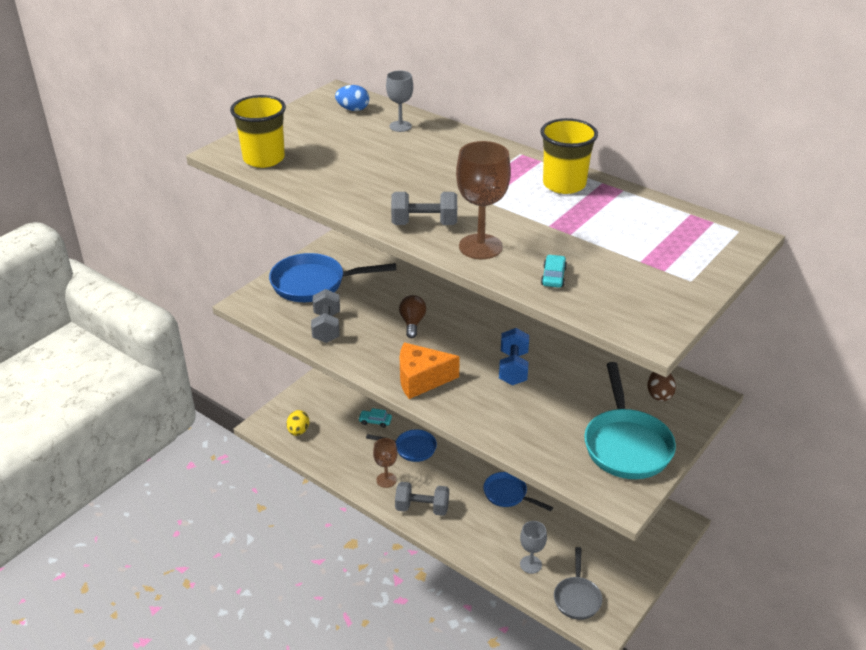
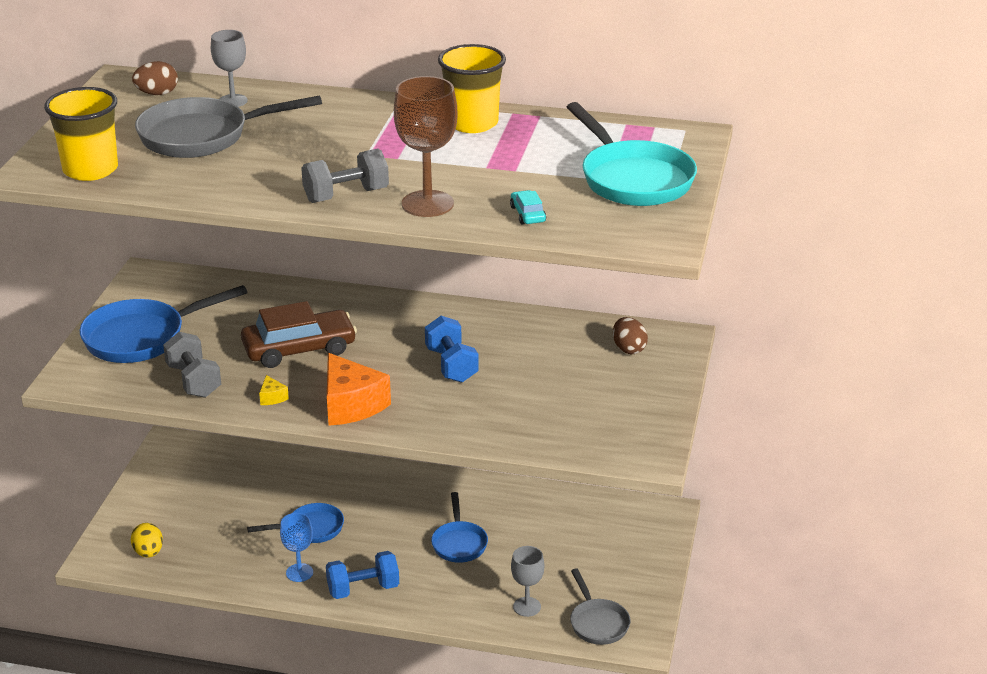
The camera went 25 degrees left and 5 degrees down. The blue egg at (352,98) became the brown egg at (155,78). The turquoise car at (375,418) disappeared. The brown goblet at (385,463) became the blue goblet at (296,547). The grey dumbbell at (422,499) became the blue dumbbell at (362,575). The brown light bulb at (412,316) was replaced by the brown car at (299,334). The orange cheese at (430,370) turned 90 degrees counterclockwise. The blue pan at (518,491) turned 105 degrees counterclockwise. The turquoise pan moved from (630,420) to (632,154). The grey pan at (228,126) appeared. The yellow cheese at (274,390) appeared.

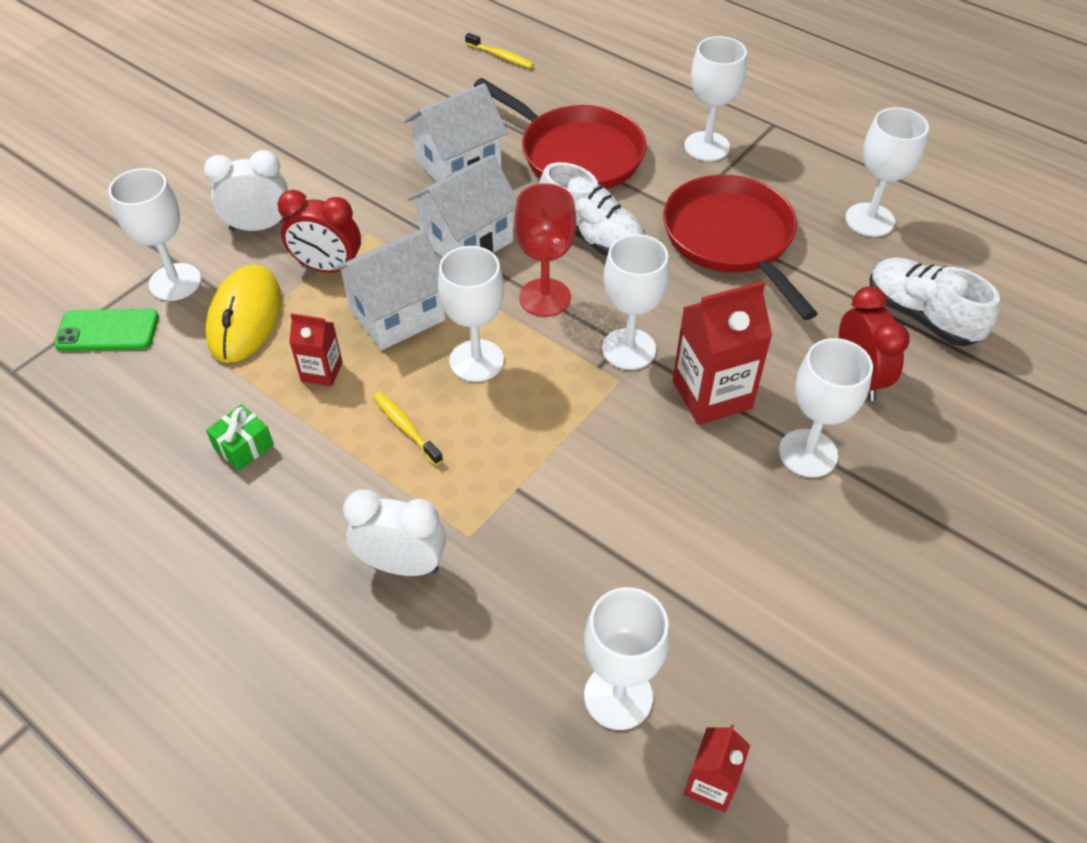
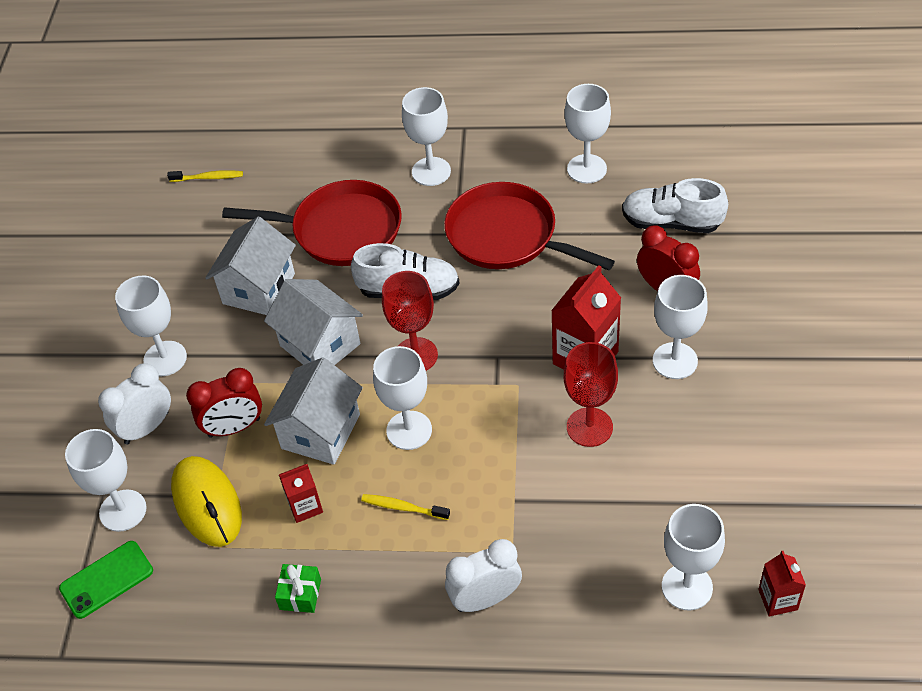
The camera went 30 degrees left and 0 degrees up. The white house at (462,206) turned 60 degrees counterclockwise. The white goblet moved from (635,302) to (151,326). The red goblet at (591,394) appeared.

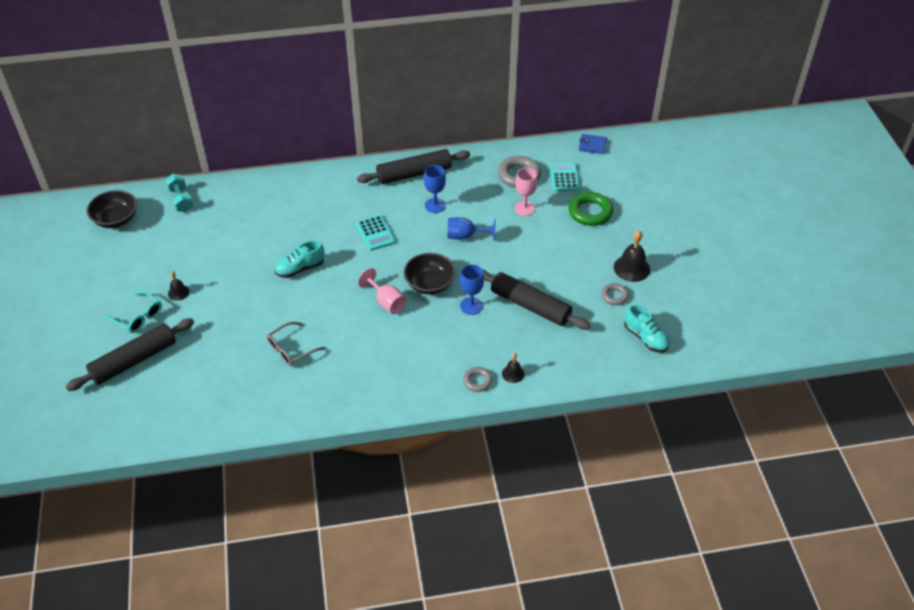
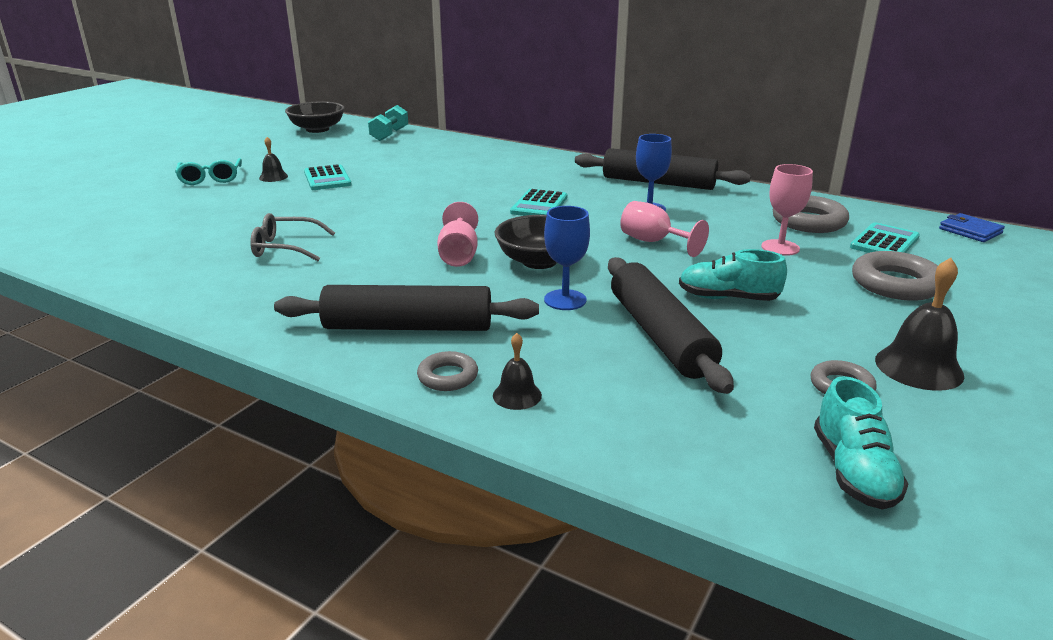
The camera went 40 degrees right and 20 degrees down. The black rolling pin moved from (130,354) to (406,308). The turquoise shoe moved from (299,259) to (733,275). The blue goblet at (471,229) became the pink goblet at (664,229). The green ring at (590,209) became the grey ring at (895,276). The turquoise calculator at (328,177) appeared.

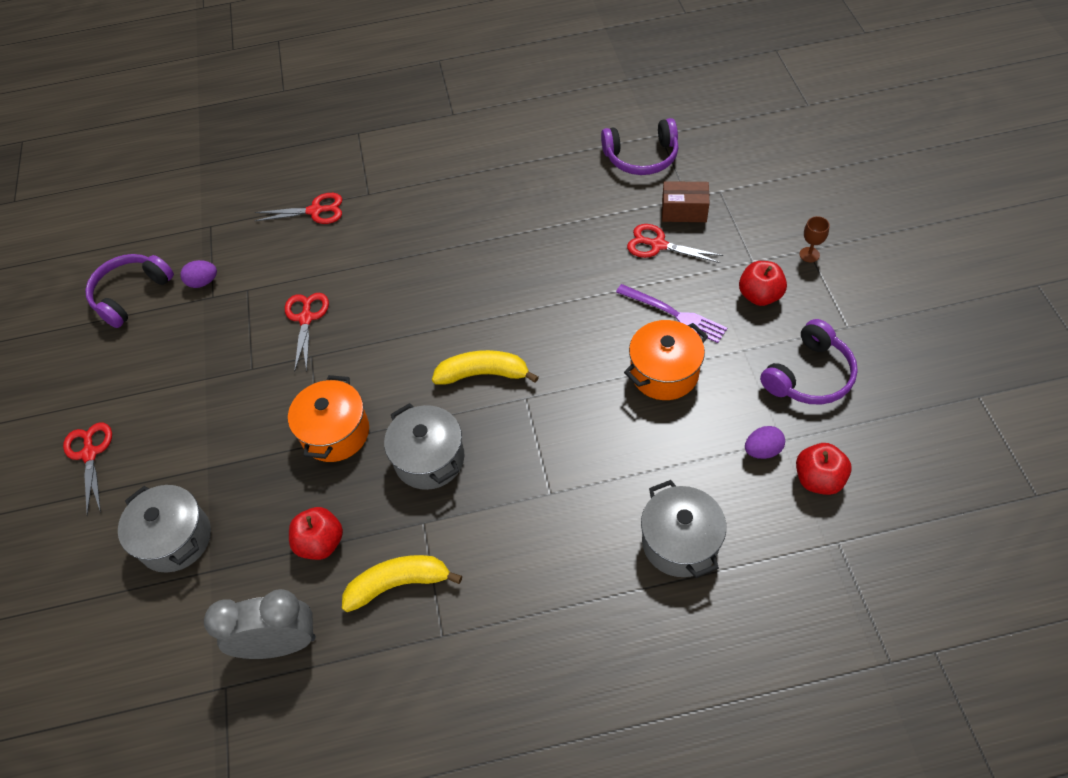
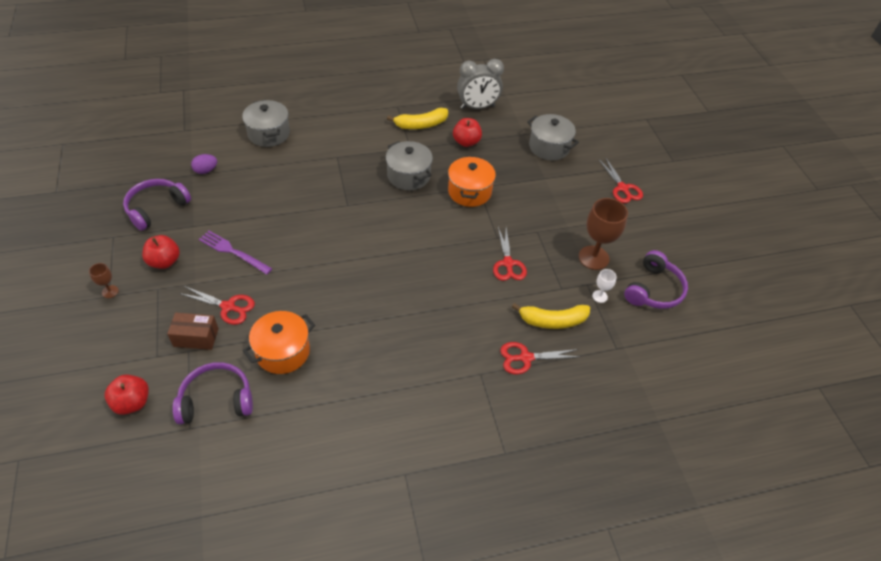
The camera went 170 degrees right and 5 degrees down. The purple egg at (199,274) was replaced by the white goblet at (604,286). The yellow banana moved from (485,367) to (551,316). The orange pot moved from (666,360) to (279,342). The red apple moved from (824,469) to (127,394). The brown goblet at (603,234) appeared.

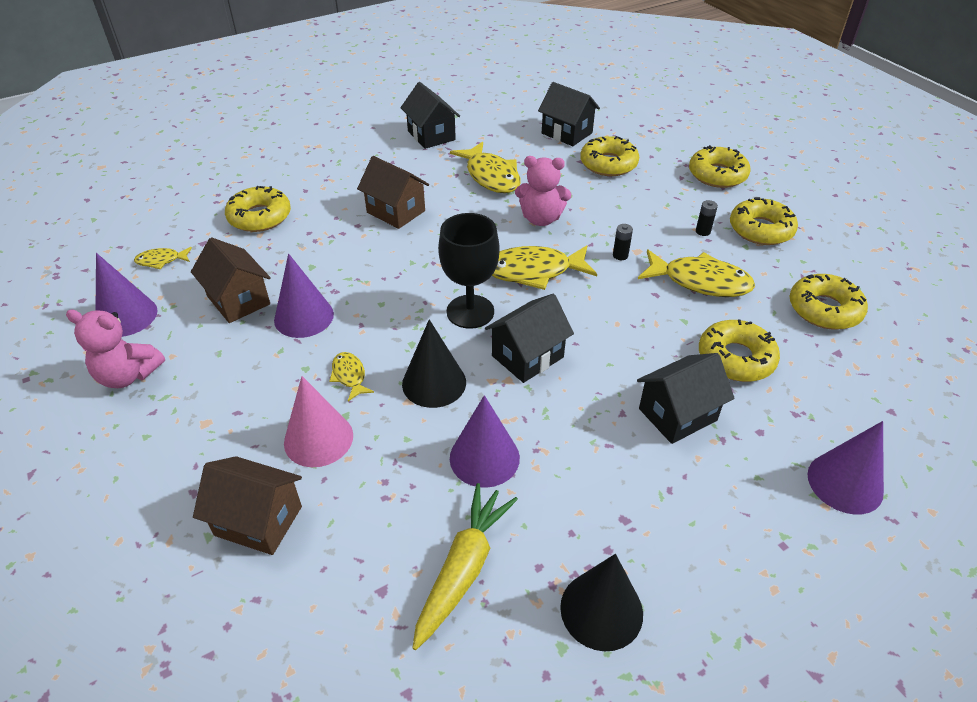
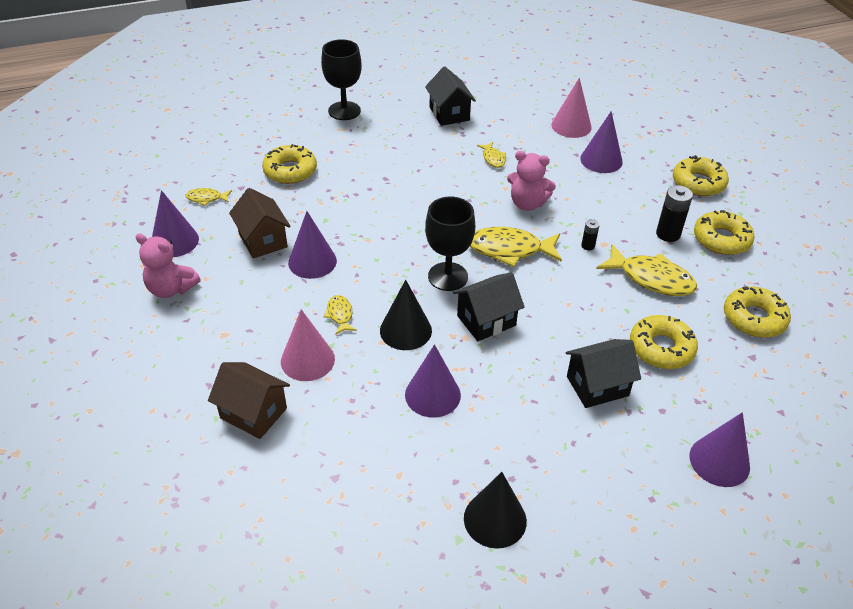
The camera went 10 degrees right and 0 degrees up. The brown house at (393,192) disappeared. The yellow carrot at (465,566) disappeared. The yellow fish at (485,167) changed to 0.51 times the size. The black house at (569,114) was replaced by the pink cone at (571,108). The yellow donut at (609,156) was replaced by the purple cone at (601,142). The black battery at (707,218) changed to 1.82 times the size. The black goblet at (341,79) appeared.

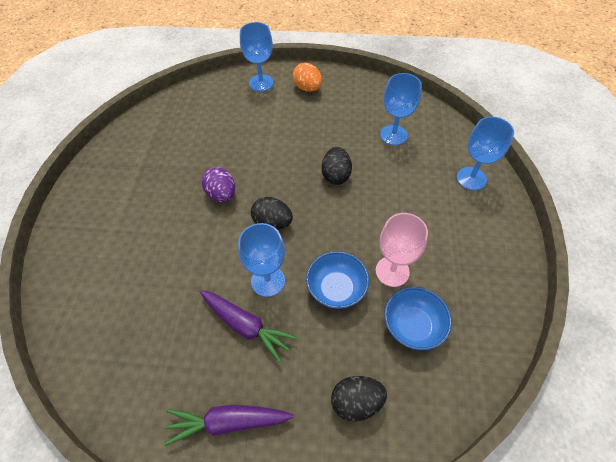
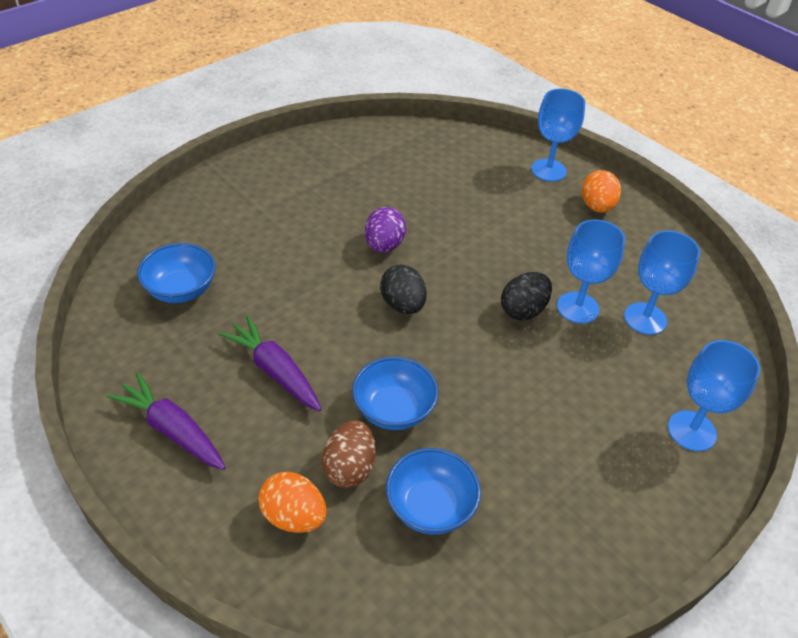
The camera went 40 degrees right and 10 degrees down. The purple carrot at (248,326) turned 150 degrees clockwise. The blue goblet moved from (261,260) to (591,271). The black egg at (359,399) became the orange egg at (293,502). The pink goblet at (402,250) disappeared. The blue bowl at (176,273) appeared. The brown egg at (349,454) appeared.

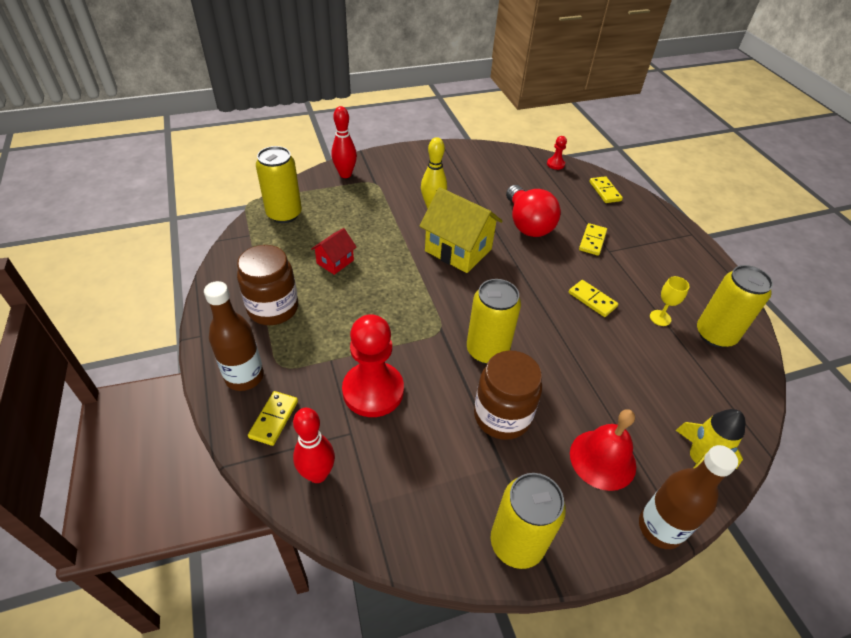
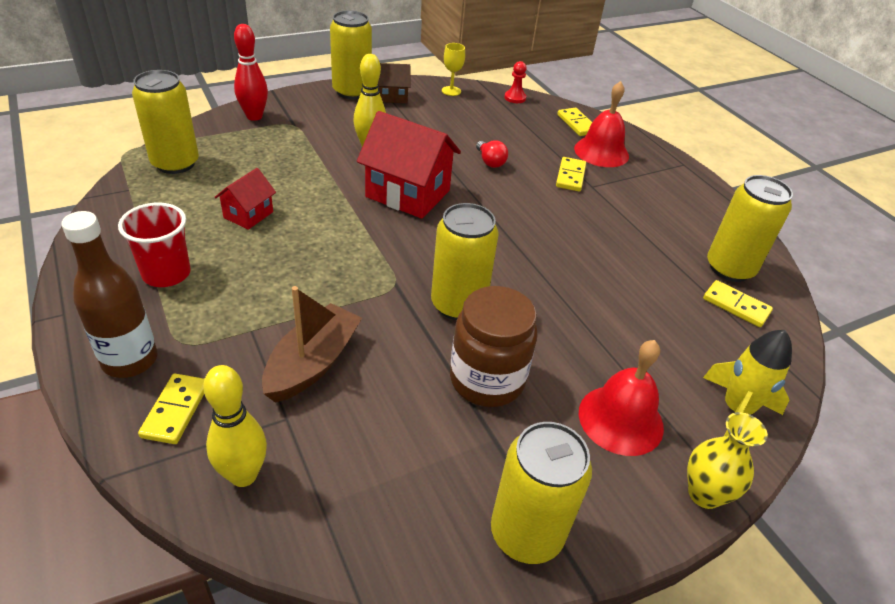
The camera went 10 degrees left and 5 degrees down. The brown jar at (267,285) was replaced by the red cup at (154,245). The red bowling pin at (314,445) became the yellow bowling pin at (235,426). The red pawn at (373,365) was replaced by the brown boat at (312,344). The yellow house at (461,230) became the red house at (409,165). The red light bulb at (533,211) changed to 0.46 times the size. The yellow domino moved from (593,298) to (738,303). The brown bottle at (688,497) was replaced by the yellow vase at (727,460). The yellow goblet moved from (669,301) to (453,69). The yellow can at (351,54) appeared. The brown house at (394,83) appeared. The red bell at (601,124) appeared.

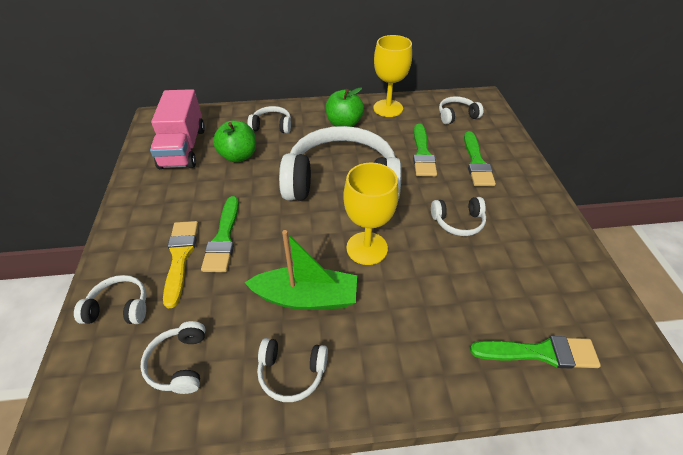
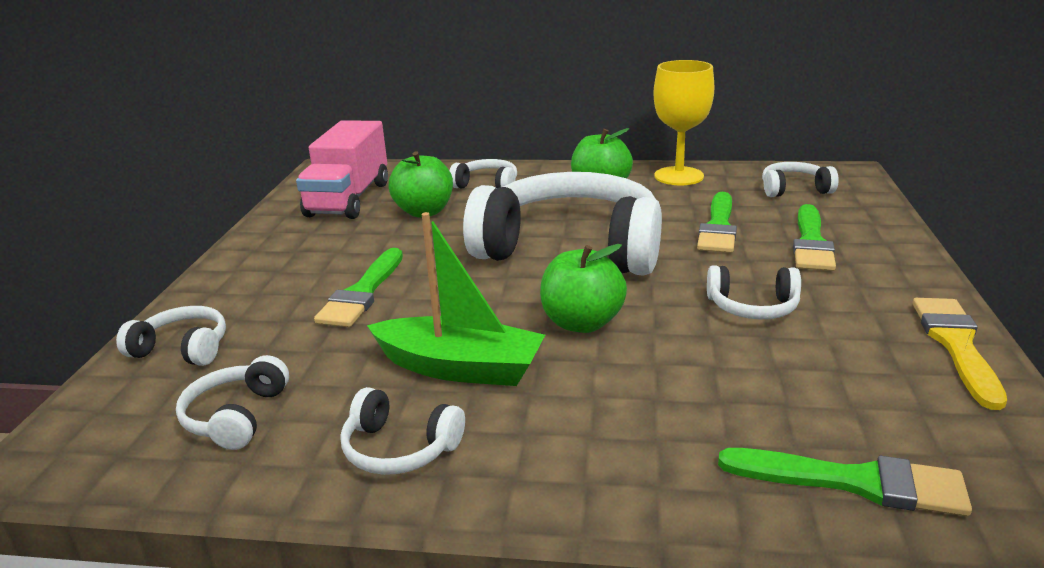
The camera went 15 degrees right and 20 degrees down. The yellow brush moved from (180,264) to (960,354). The yellow goblet at (371,214) was replaced by the green apple at (583,288).

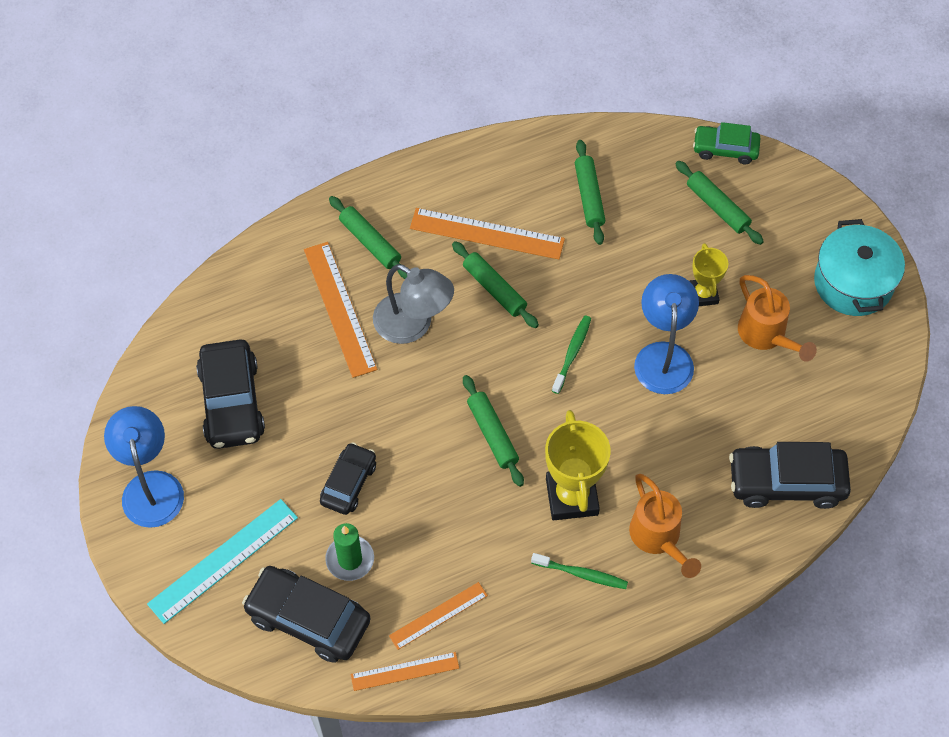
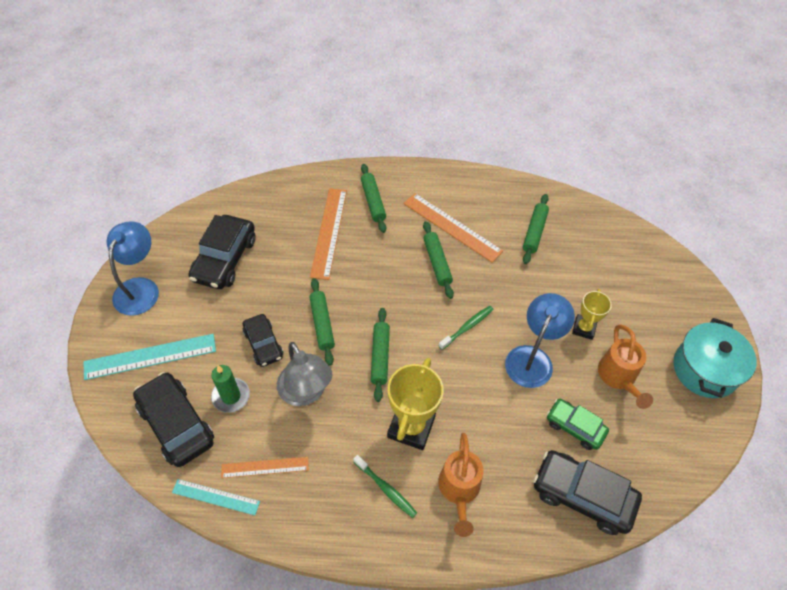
The camera went 25 degrees right and 5 degrees down. The black car at (348,478) turned 105 degrees clockwise. The orange ruler at (405,671) became the turquoise ruler at (216,497). The grey lamp moved from (413,304) to (305,374). The green rolling pin moved from (719,203) to (322,322). The green car moved from (726,143) to (578,424).

